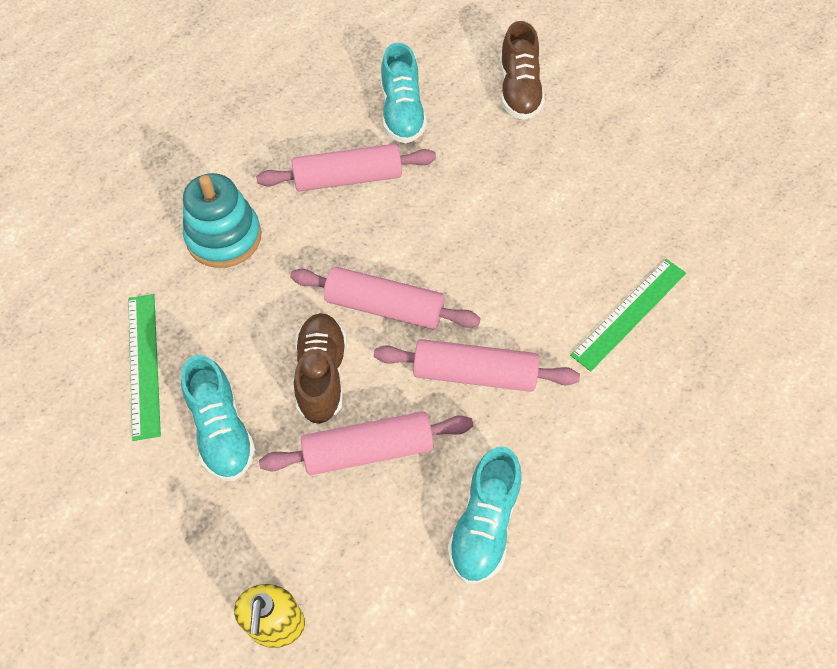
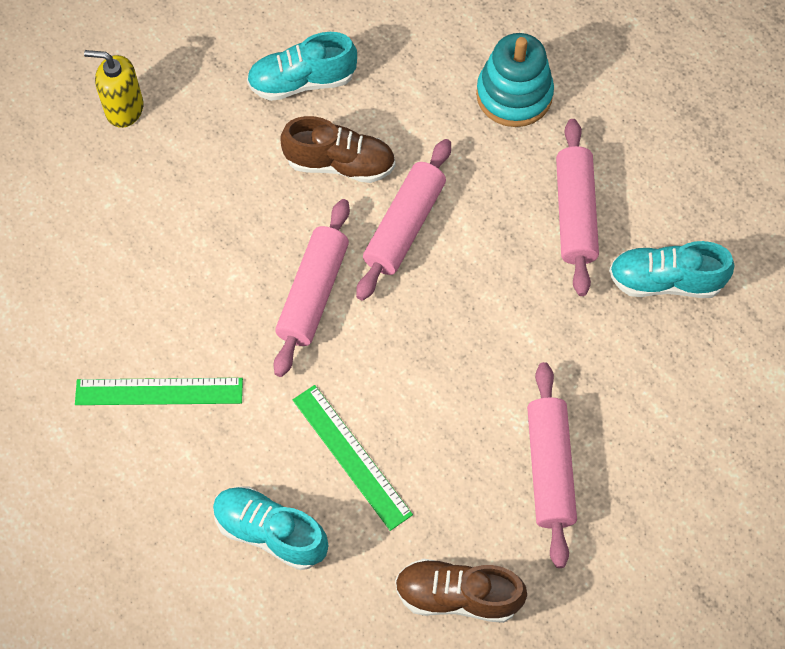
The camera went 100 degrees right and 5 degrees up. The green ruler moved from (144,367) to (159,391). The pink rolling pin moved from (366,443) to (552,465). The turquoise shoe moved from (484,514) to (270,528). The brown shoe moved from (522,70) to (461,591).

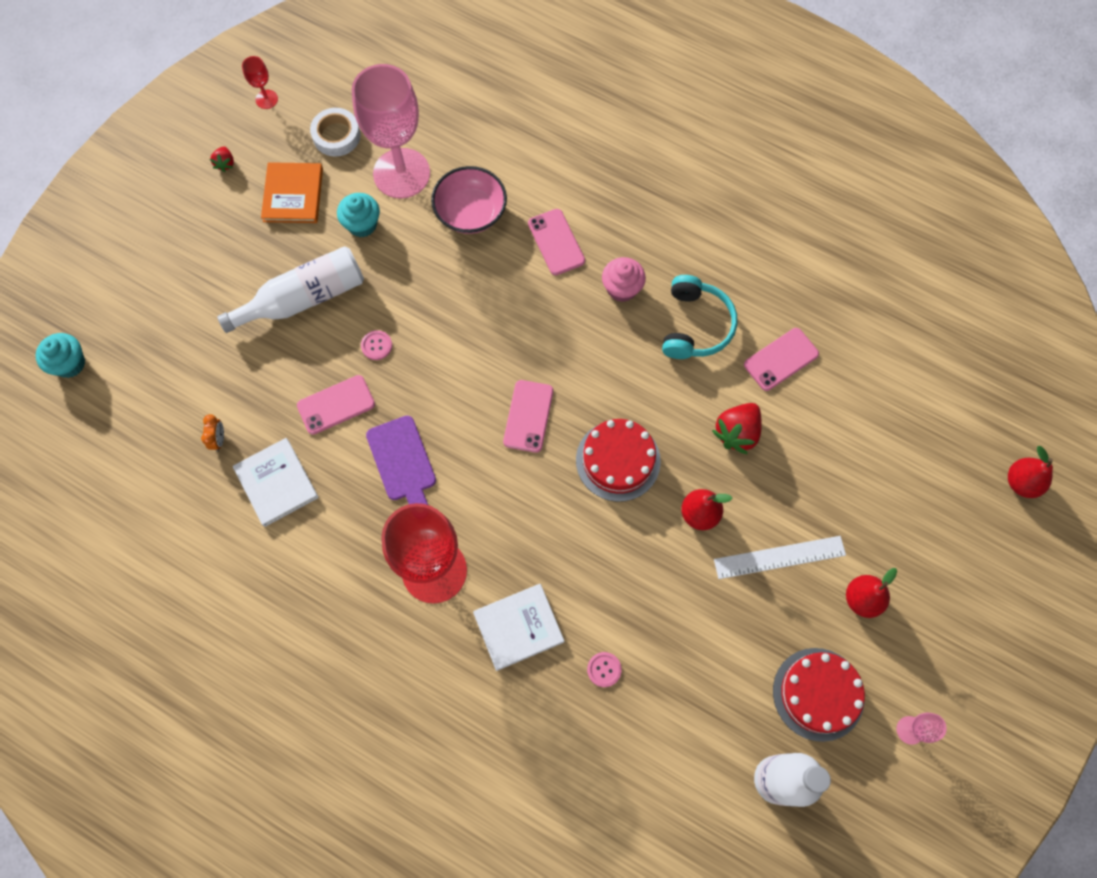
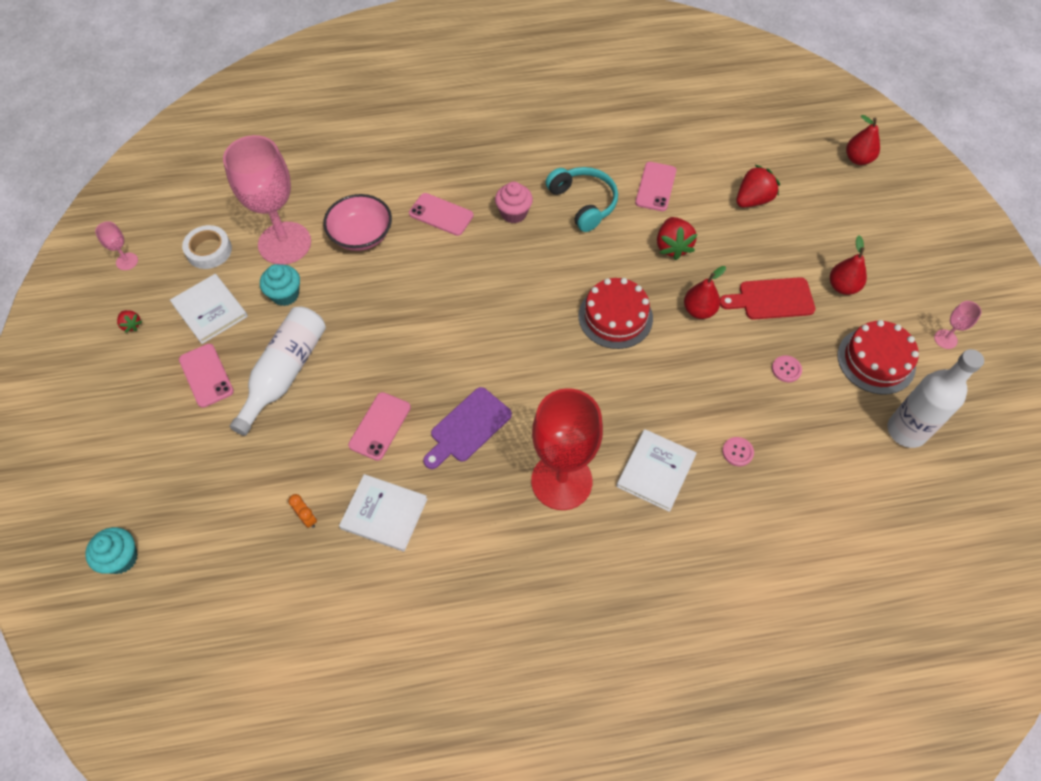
The camera went 40 degrees left and 10 degrees down. The red goblet at (260,82) became the pink goblet at (116,245). The orange book at (292,192) became the white book at (209,309). The pink button moved from (376,345) to (787,368). The purple cutting board at (401,460) turned 105 degrees clockwise. The pink phone moved from (528,416) to (206,376). The white ruler at (780,557) was replaced by the red cutting board at (768,298). The red strawberry at (758,186) appeared.

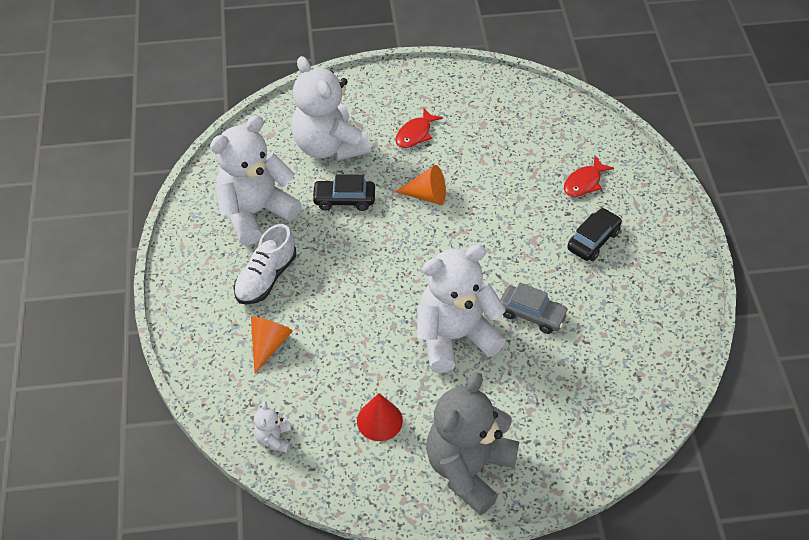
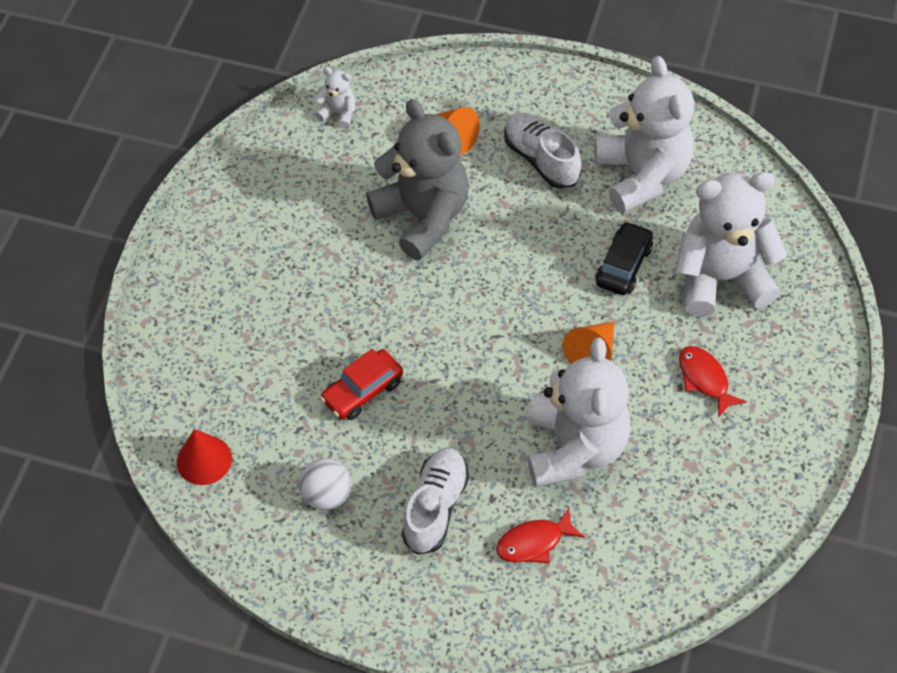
The camera went 115 degrees right and 5 degrees up. The red cone moved from (380,417) to (204,457). The white teddy bear moved from (461,308) to (579,412). The grey teddy bear moved from (472,443) to (417,179). The grey car at (535,308) became the red car at (361,384). The red fish at (589,176) turned 90 degrees counterclockwise. The black car at (594,234) was replaced by the white shoe at (435,501). The white ball at (325,484) appeared.

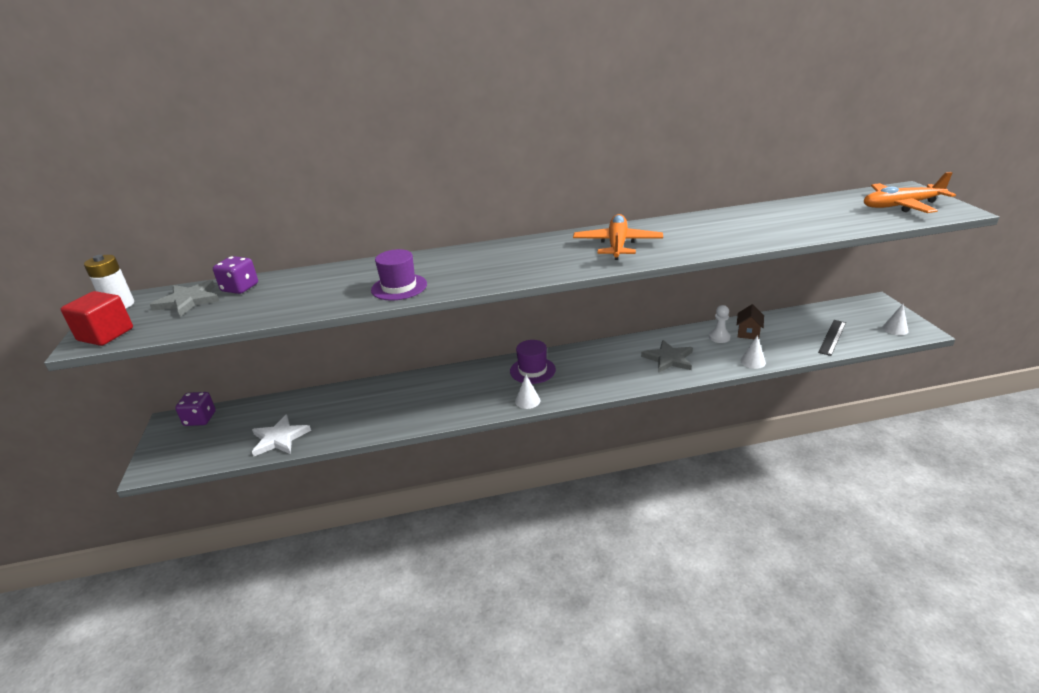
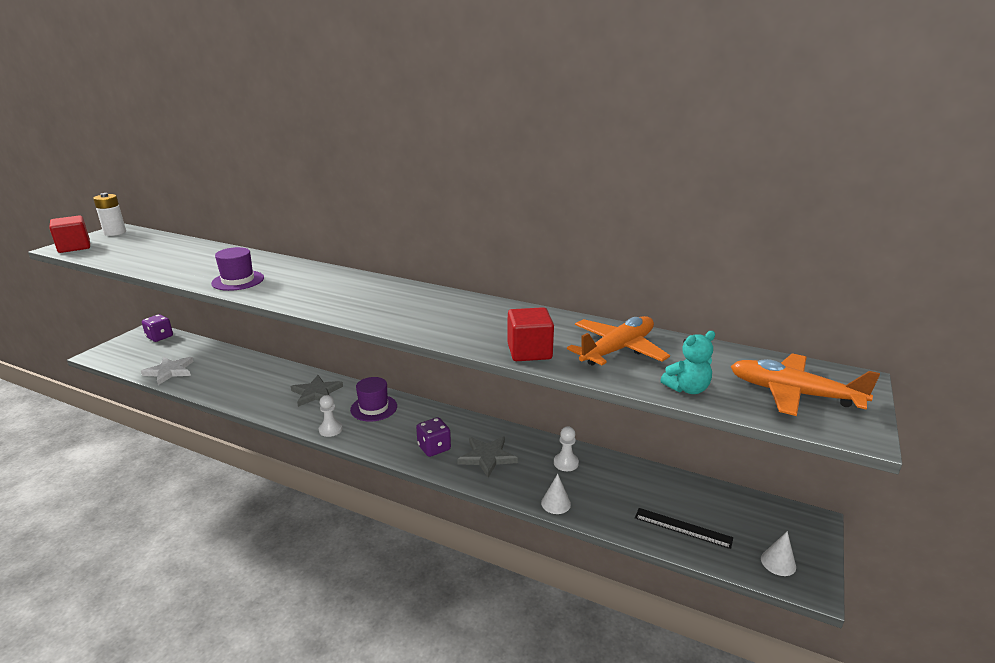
The camera went 35 degrees right and 5 degrees down. The grey star moved from (184,298) to (317,391). The purple dice moved from (235,275) to (433,437). The white cone at (527,392) was replaced by the white pawn at (331,416). The orange plane moved from (618,237) to (618,341). The brown house at (750,321) disappeared. The black ruler at (832,338) turned 45 degrees clockwise. The red cube at (530,334) appeared. The turquoise teddy bear at (688,362) appeared.

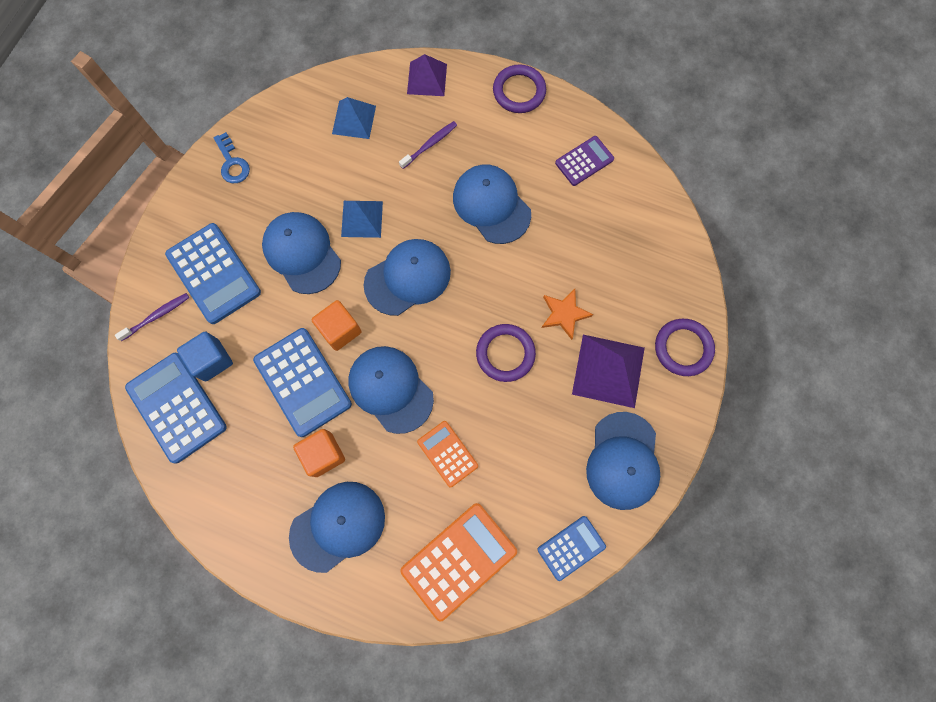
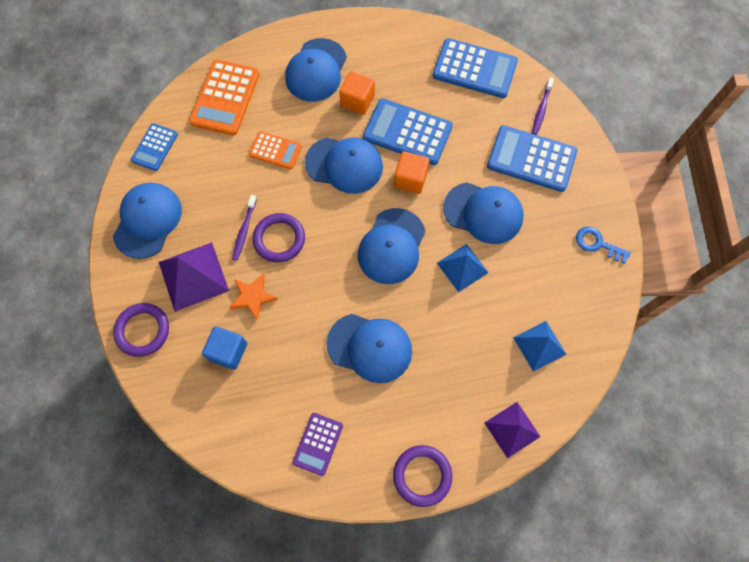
The camera went 145 degrees right and 5 degrees down. The blue cube moved from (205,356) to (224,348). The purple toothbrush moved from (428,145) to (244,228). The blue cap at (623,461) turned 45 degrees clockwise.

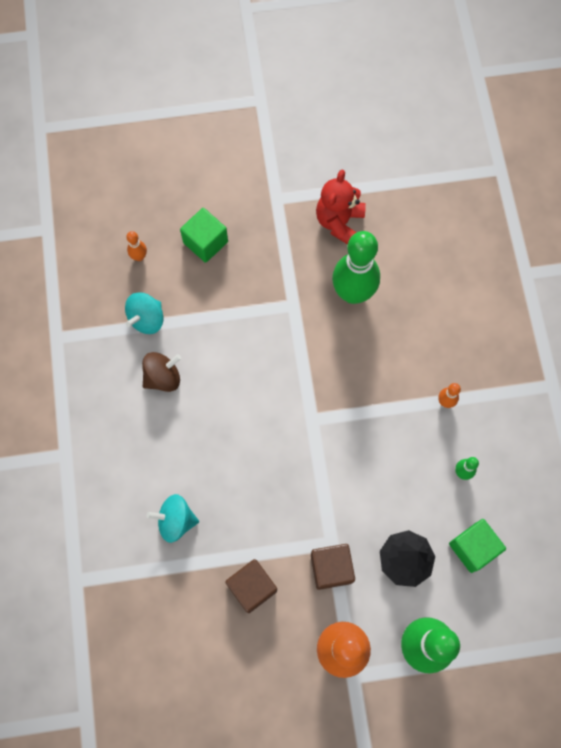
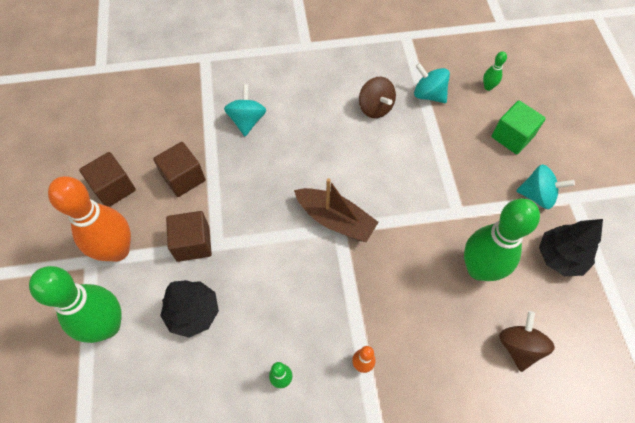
The camera went 90 degrees right and 10 degrees down. The orange bowling pin at (136,246) became the green bowling pin at (495,71). The red teddy bear at (341,207) was replaced by the black tree at (571,247). The green cube at (477,546) disappeared. The brown cube at (107,179) appeared. The brown boat at (336,210) appeared. The brown spinning top at (527,341) appeared. The turquoise spinning top at (545,186) appeared.

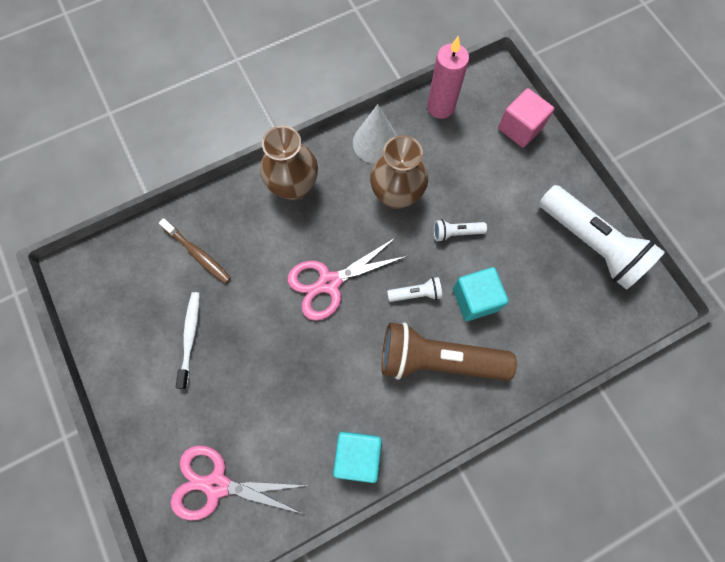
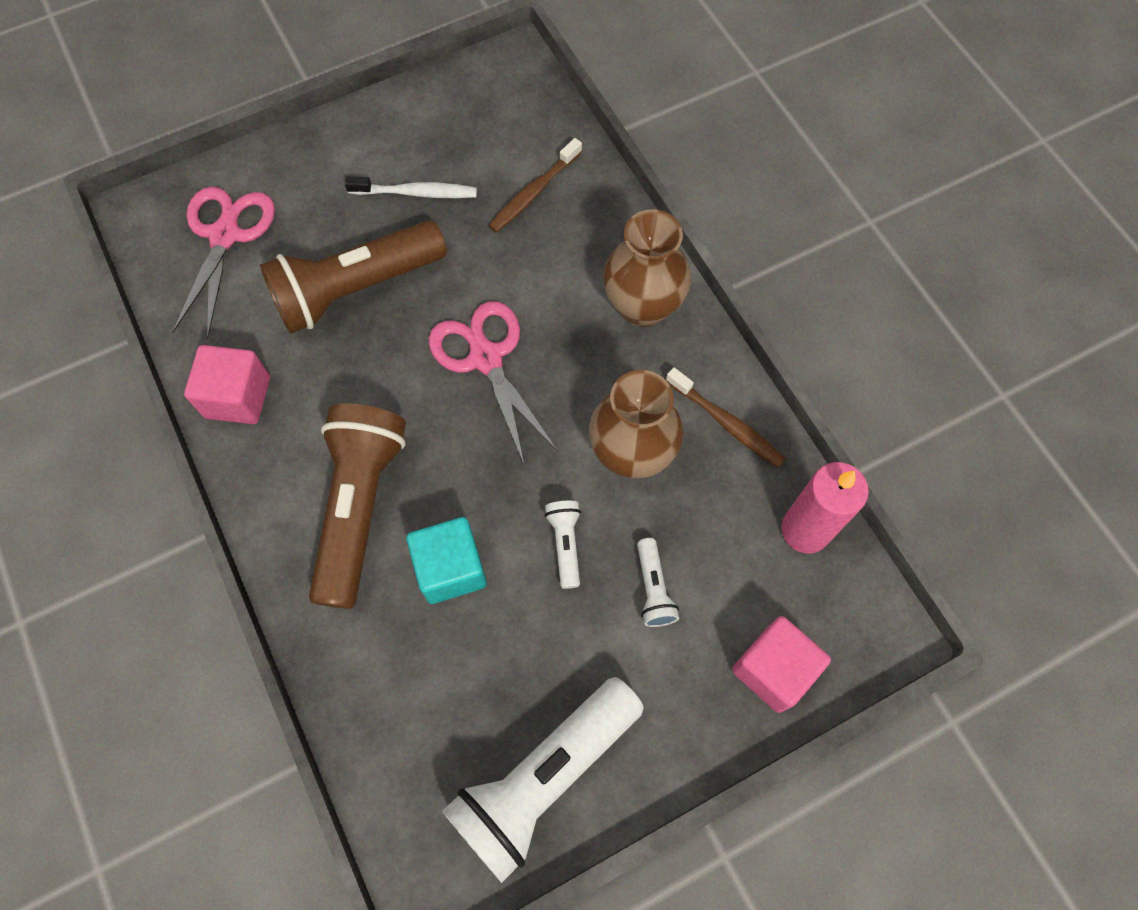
The camera went 90 degrees right and 5 degrees down. The turquoise cube at (357,457) became the pink cube at (227,384). The white cone at (375,134) was replaced by the brown toothbrush at (726,417). The white flashlight moved from (414,289) to (658,582). The brown flashlight at (353,277) appeared.

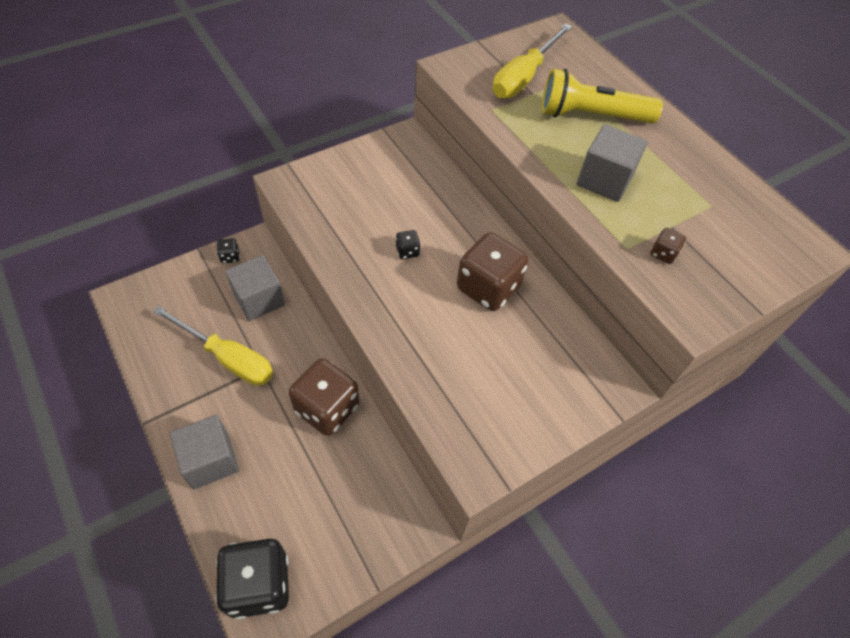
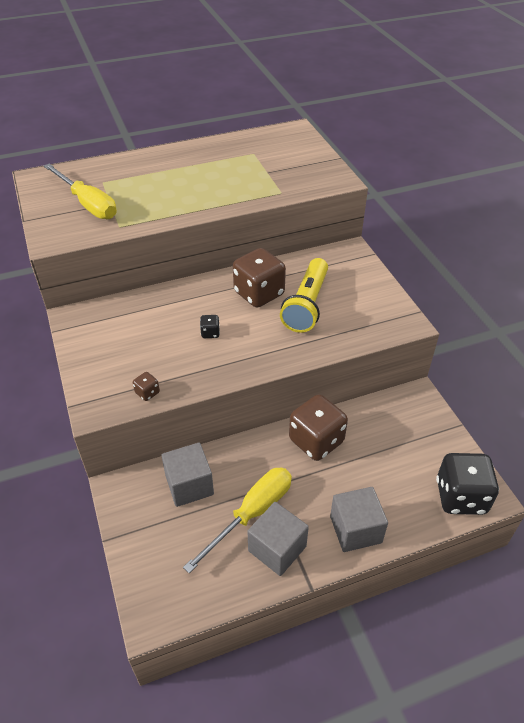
The camera went 75 degrees left and 10 degrees down. The black dice at (228,250) disappeared. The yellow flashlight moved from (602,96) to (304,295). The grey cube moved from (612,163) to (278,539). The brown dice moved from (668,246) to (146,386).

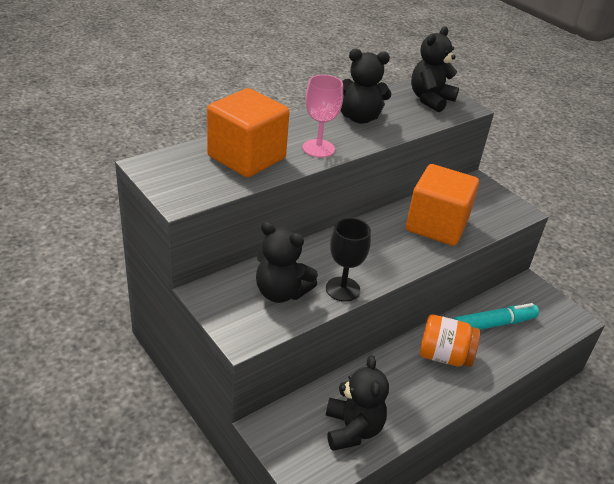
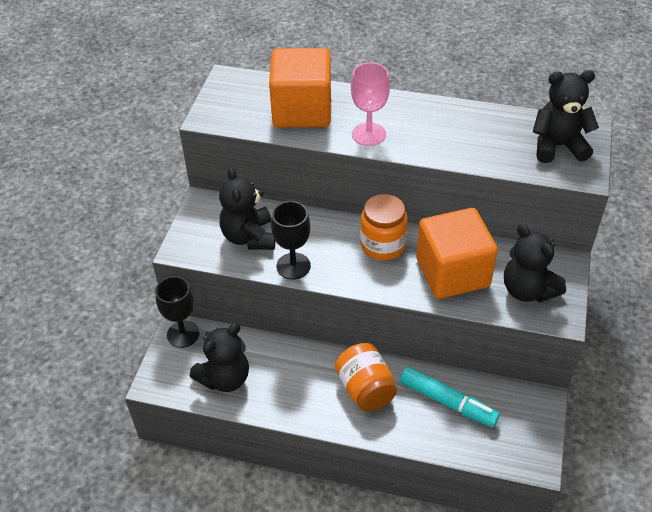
The camera went 55 degrees right and 10 degrees up. The black teddy bear moved from (366,86) to (535,263). The black goblet at (177,312) appeared. The orange jar at (384,227) appeared.

